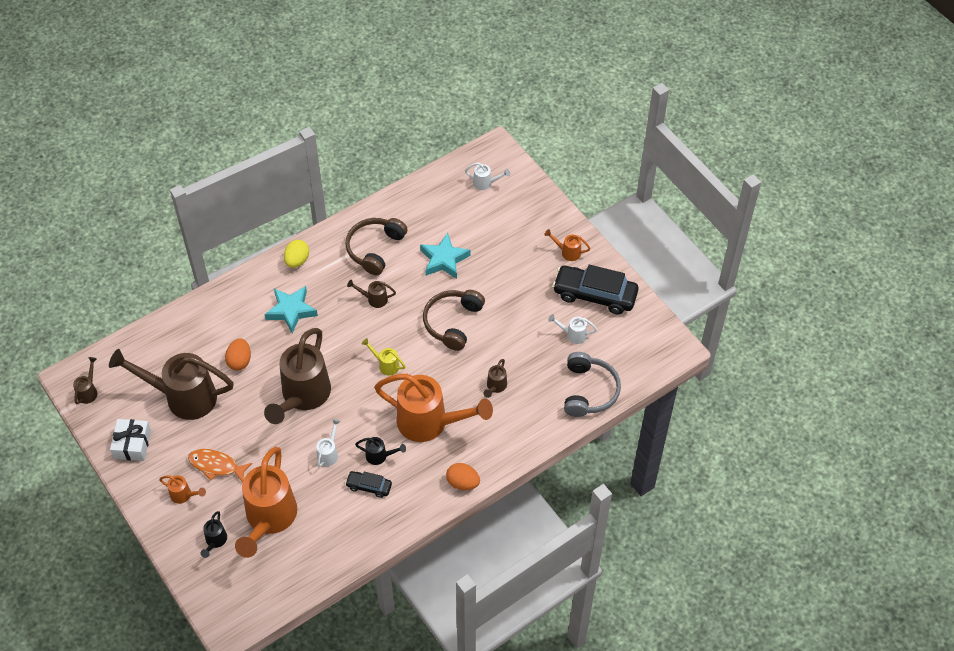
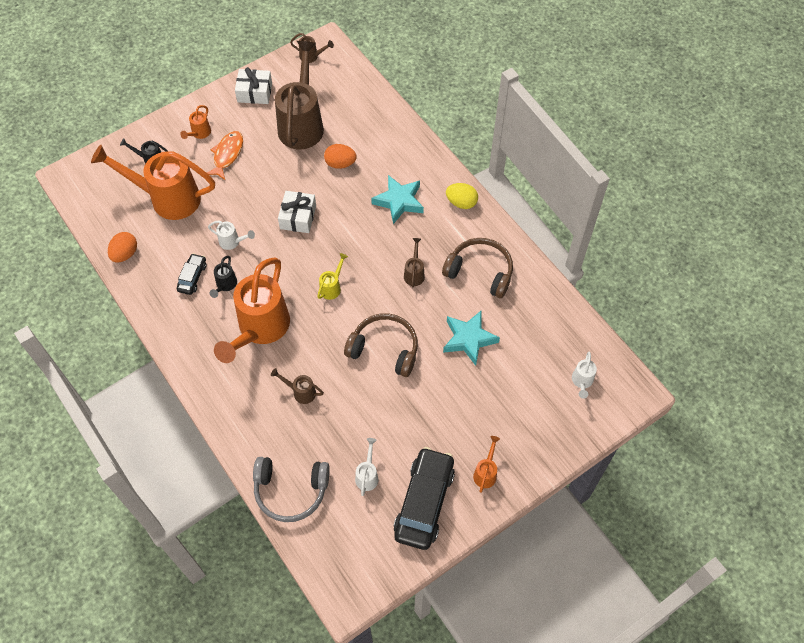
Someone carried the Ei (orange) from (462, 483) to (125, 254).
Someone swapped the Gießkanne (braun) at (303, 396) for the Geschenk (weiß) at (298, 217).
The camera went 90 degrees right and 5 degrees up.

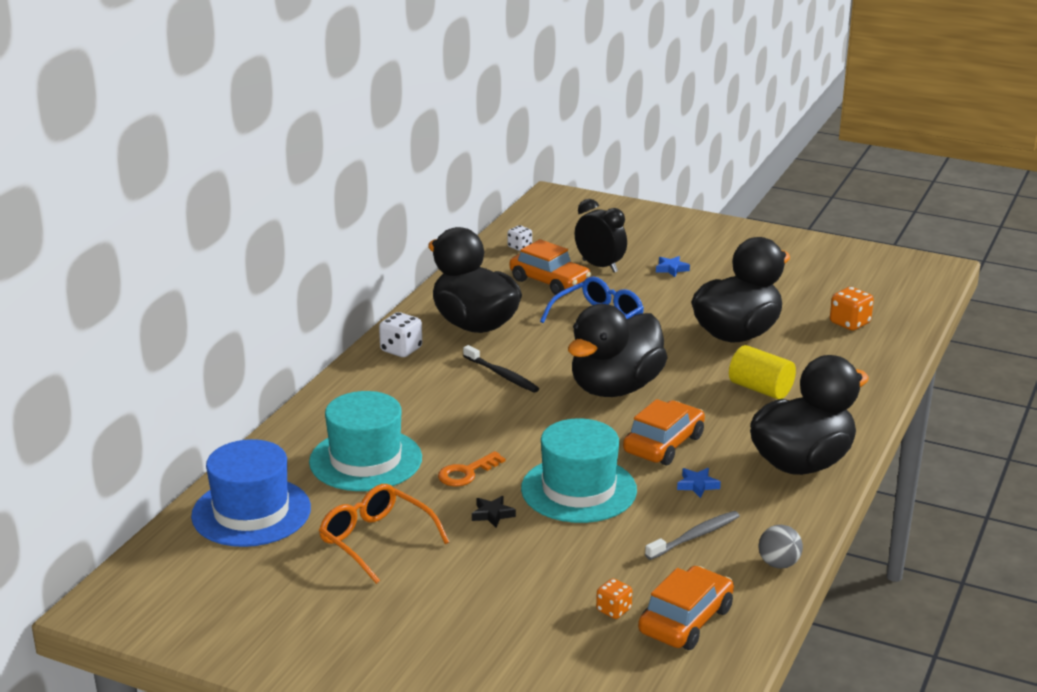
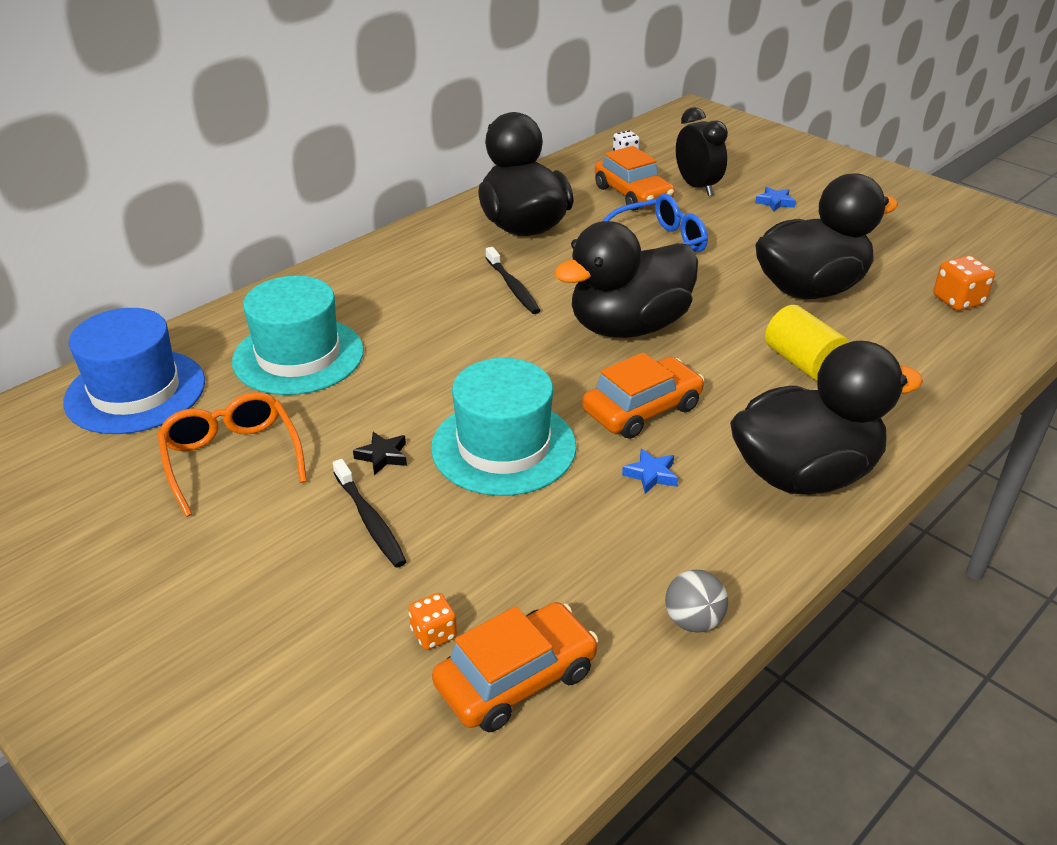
Someone put down the Zahnbürste (schwarz) at (370, 520).
Someone took away the Spielwürfel (weiß) at (401, 350).
Someone took away the Schlüssel (orange) at (466, 473).
Someone took away the Zahnbürste (grau) at (694, 536).
The camera went 20 degrees right and 10 degrees up.

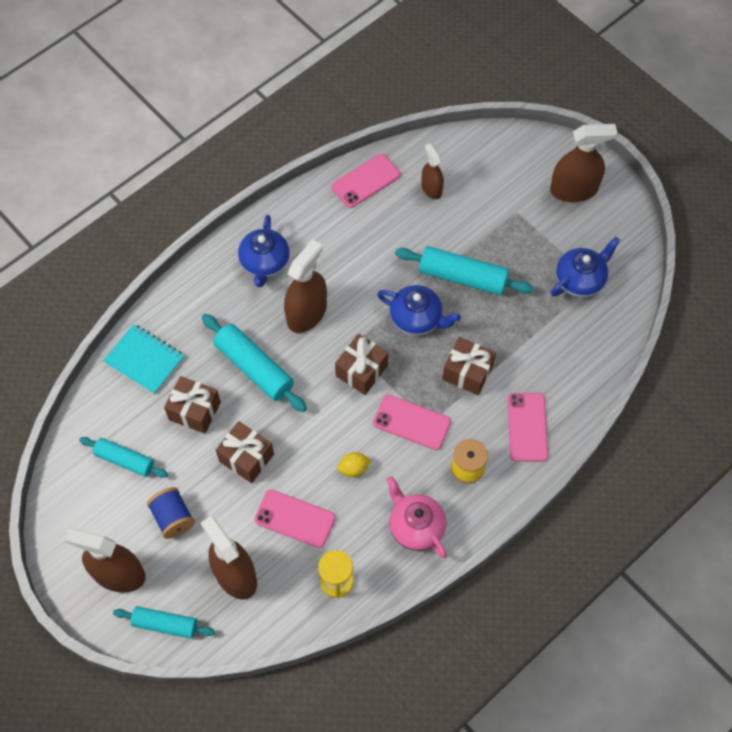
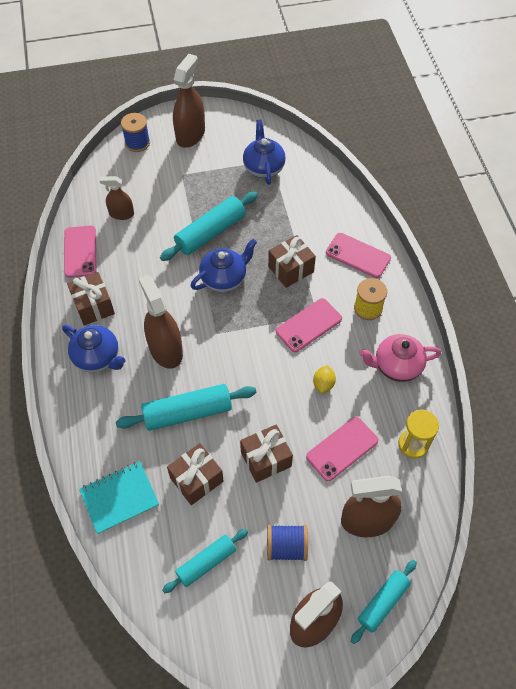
Someone carried the Geschenk (braun) from (361, 371) to (93, 306).
Someone put down the Garnrolle (blau) at (137, 143).
The camera went 60 degrees left and 5 degrees down.

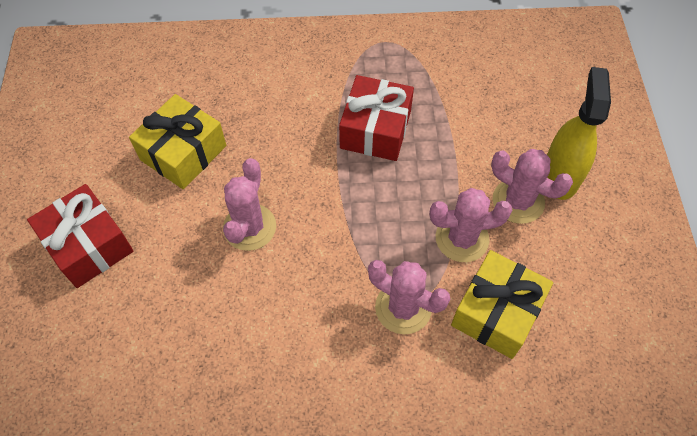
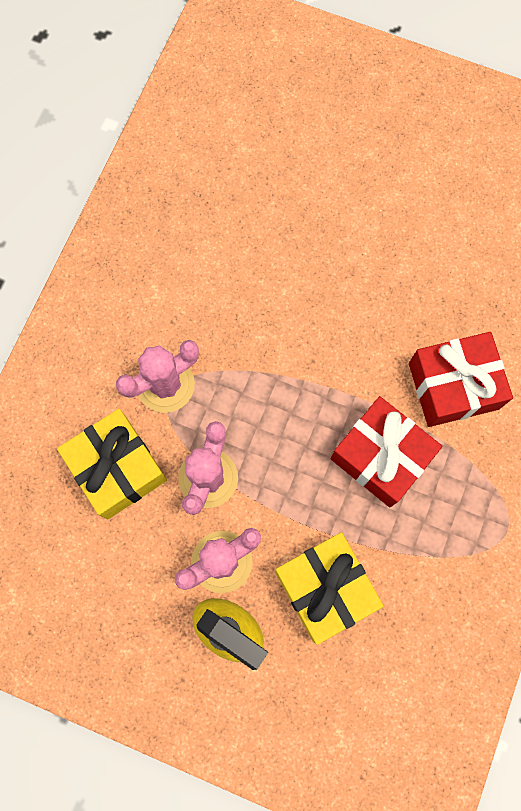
Someone carried the Geschenk (gelb) from (183, 153) to (325, 588).
Someone carried the Geschenk (rot) from (88, 245) to (453, 386).
Someone took away the Kaktus (rosa) at (249, 227).
The camera went 115 degrees right and 15 degrees up.

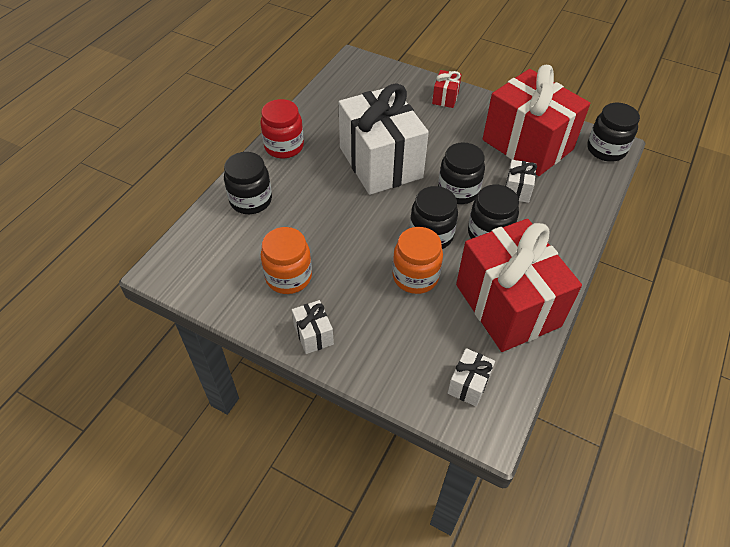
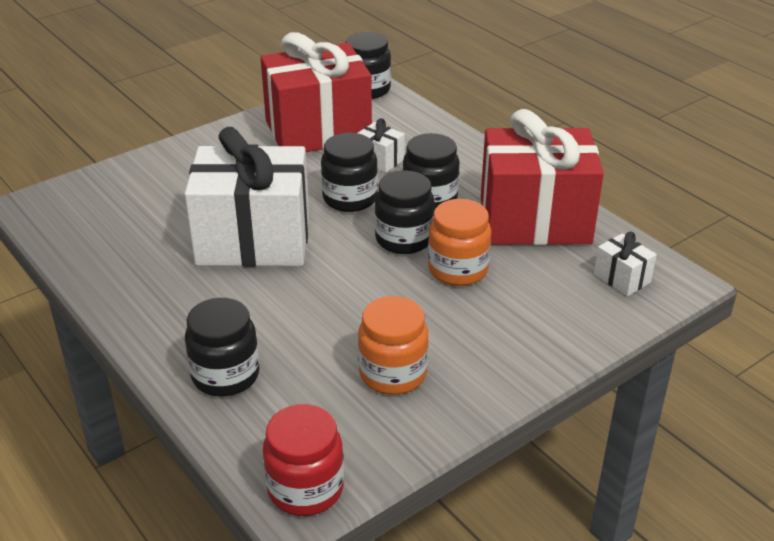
Someone carried the Einmachglas (rot) from (284, 146) to (305, 489).
Someone took away the Geschenk (weiß) at (313, 334).
Someone took away the Geschenk (rot) at (445, 98).
The camera went 65 degrees left and 15 degrees down.

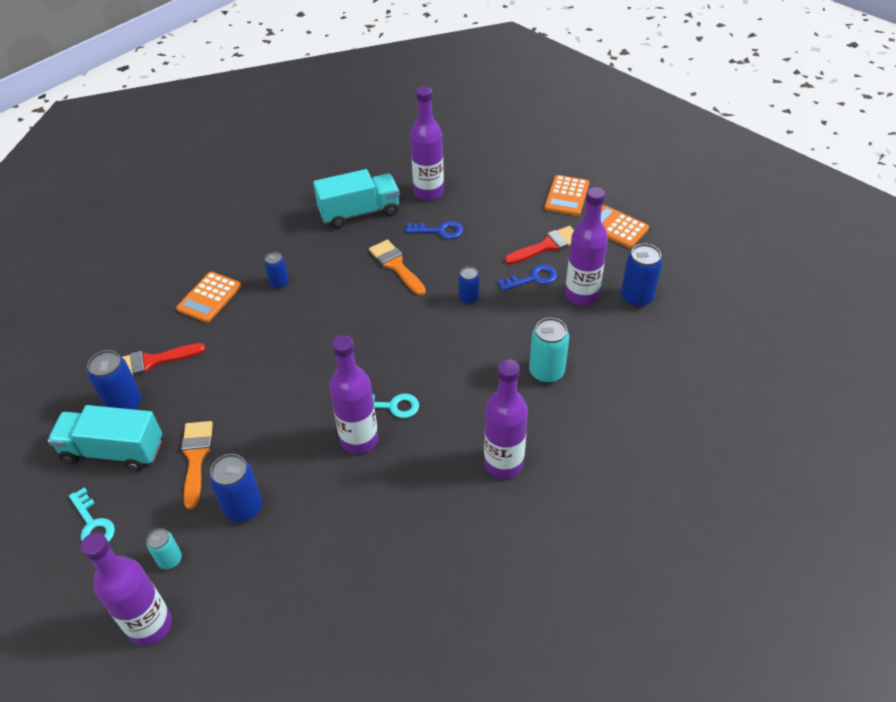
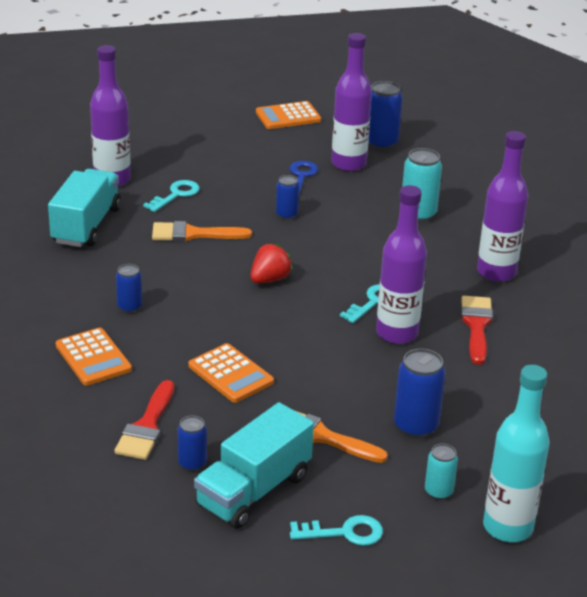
Someone repainted the Schlüssel (blau) at (439, 231), which became the Schlüssel (türkis) at (176, 195).
Someone scaled the Dose (blau) at (125, 404) by 0.60.
Someone carried the Taschenrechner (orange) from (567, 196) to (230, 374).
Someone put down the Erdbeere (rot) at (269, 279).
Someone carried the Pinsel (rot) from (547, 246) to (476, 326).
Someone repainted the Flasche (lila) at (150, 625), which became the Flasche (türkis) at (507, 527).
The camera went 60 degrees left and 15 degrees down.

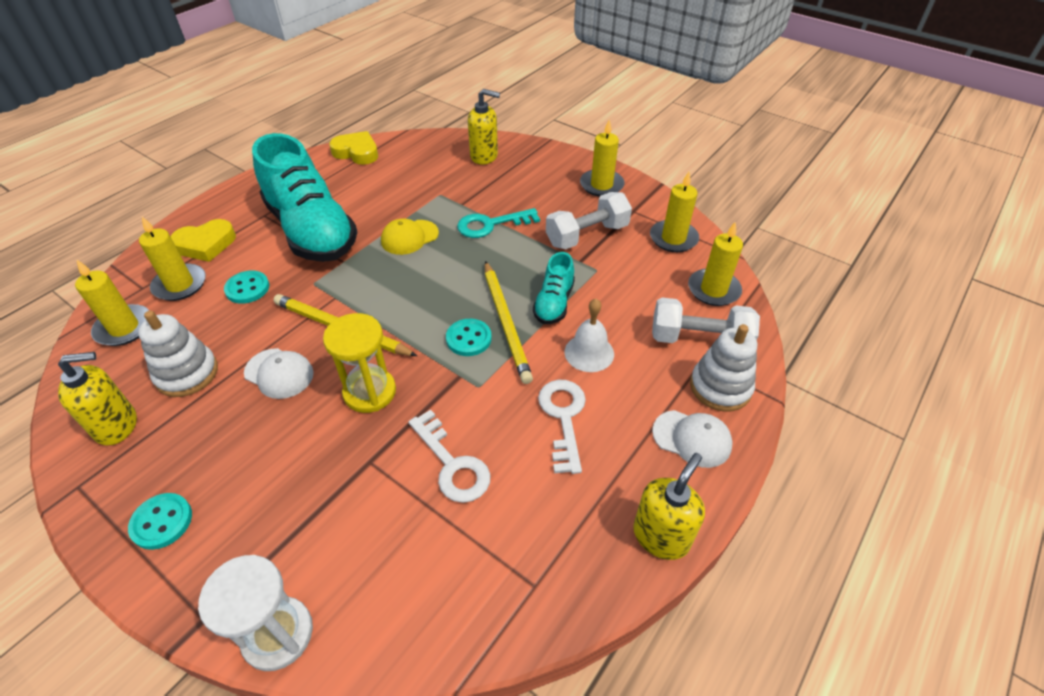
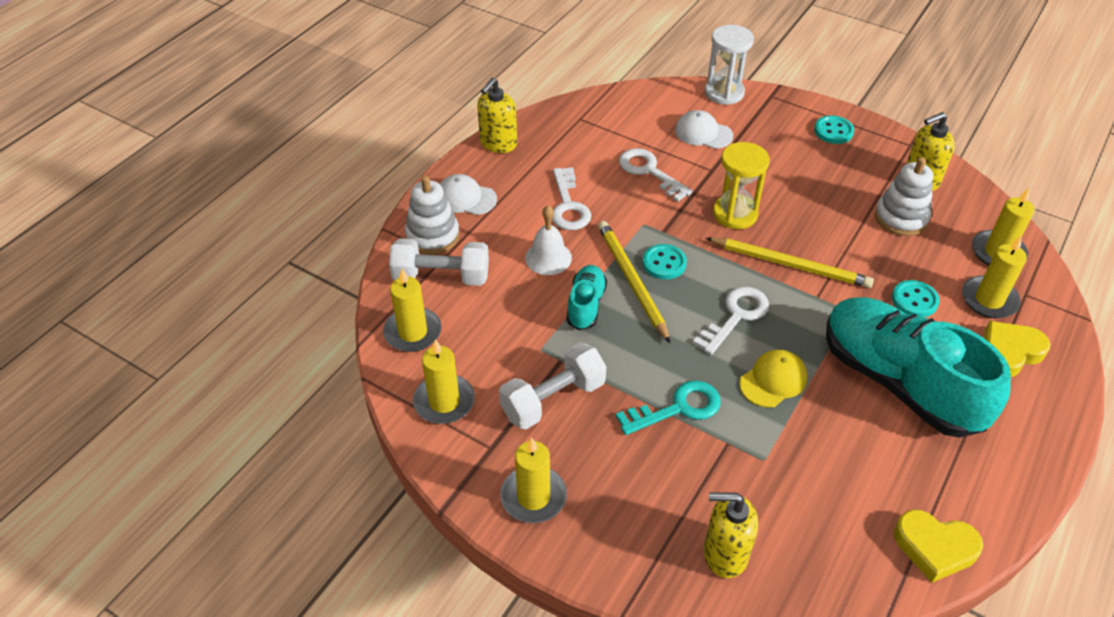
Someone carried the Kappe (weiß) from (279, 373) to (703, 133).
Someone put down the Schlüssel (weiß) at (736, 316).
The camera went 175 degrees right and 0 degrees up.

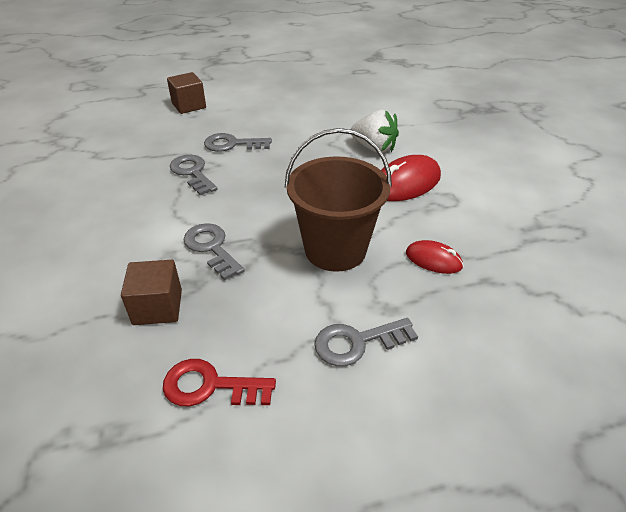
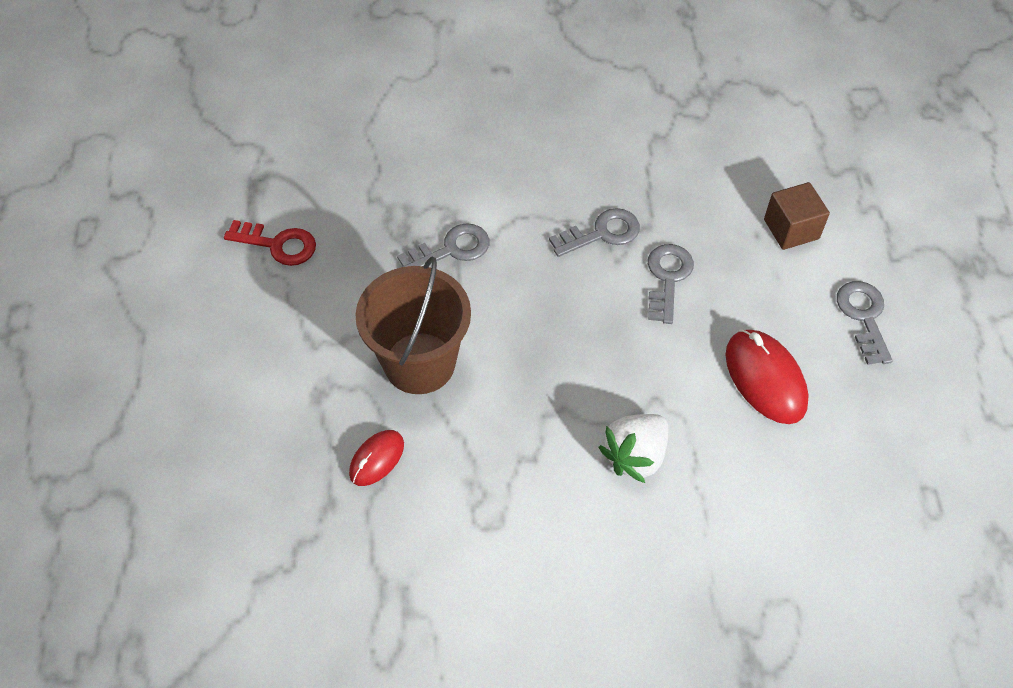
Someone rotated the Schlüssel (rot) at (210, 386) by 90 degrees clockwise.
Someone carried the Computermaus (rot) from (406, 183) to (765, 379).
Someone carried the Schlüssel (grau) from (357, 342) to (864, 317).
Someone took away the Kubus (braun) at (157, 307).
The camera went 100 degrees right and 15 degrees up.

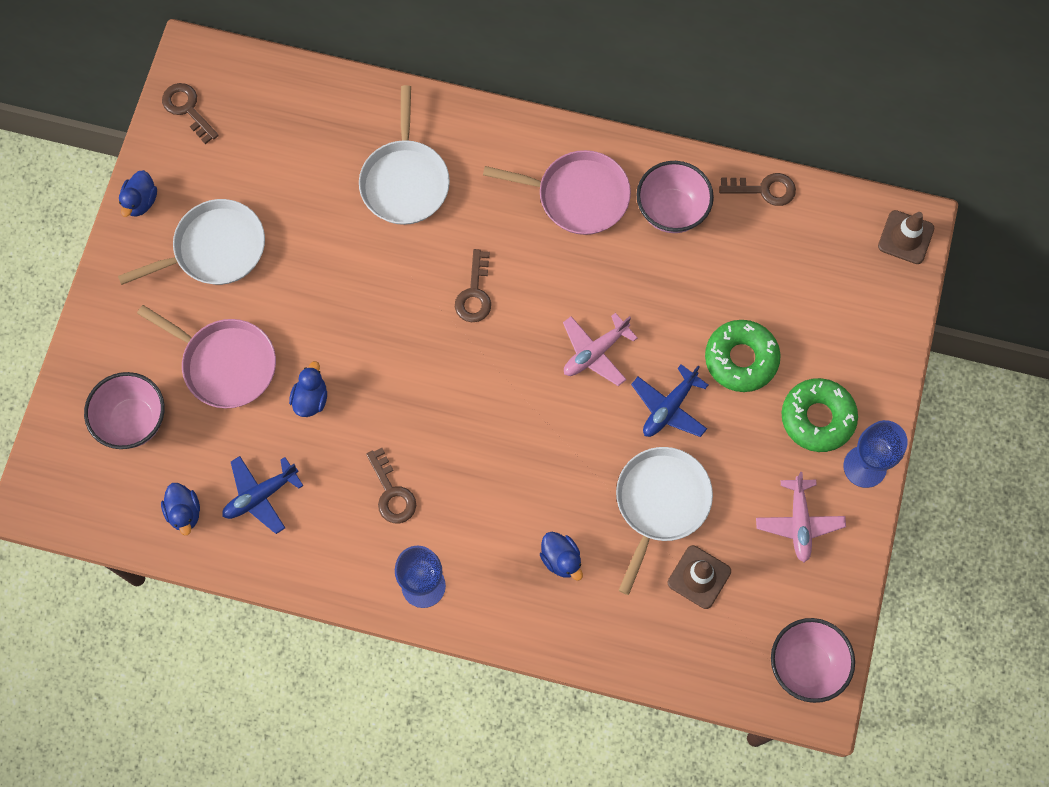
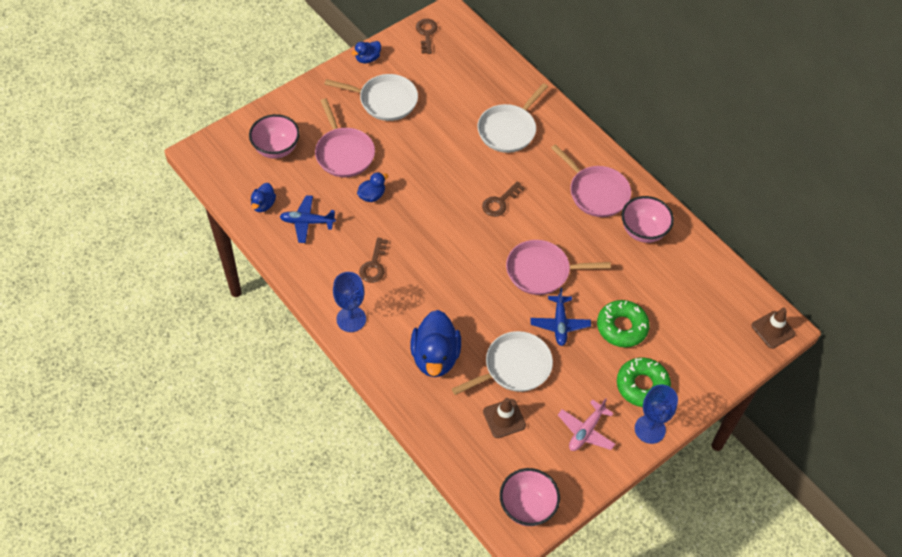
Someone scaled the Ente (blau) at (561, 559) by 1.96.
Someone swapped the Flugzeug (rosa) at (595, 352) for the Pfanne (rosa) at (541, 271).
Someone rotated the Flugzeug (blau) at (669, 407) by 75 degrees counterclockwise.
Someone took away the Schlüssel (braun) at (764, 189).
The camera went 35 degrees right and 15 degrees down.

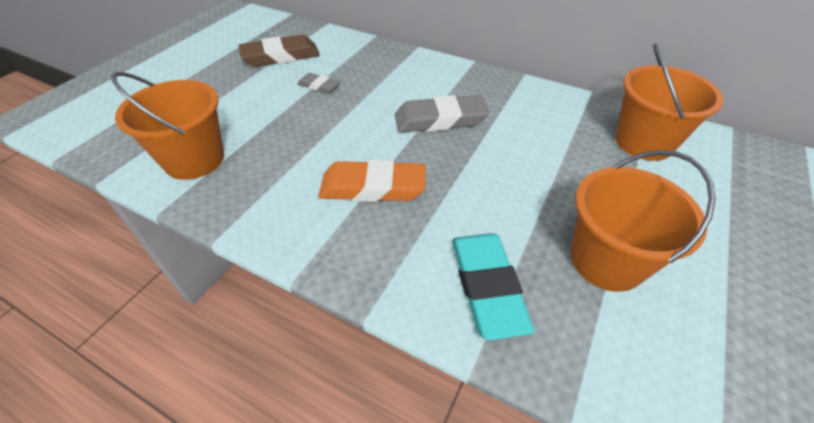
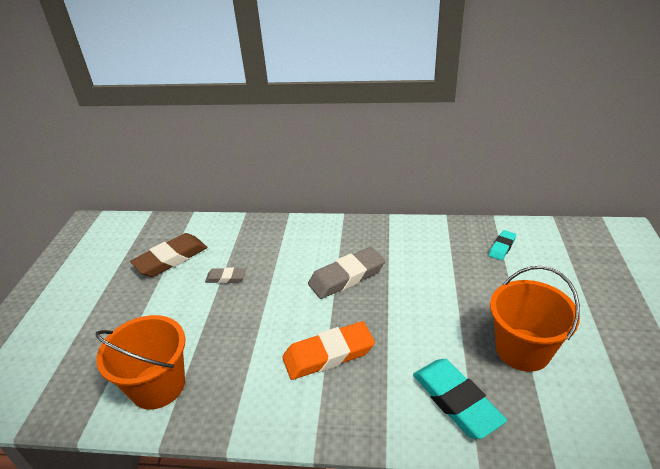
Someone swapped the Eimer (orange) at (643, 142) for the Radiergummi (türkis) at (502, 247).
The camera went 20 degrees left and 10 degrees down.

